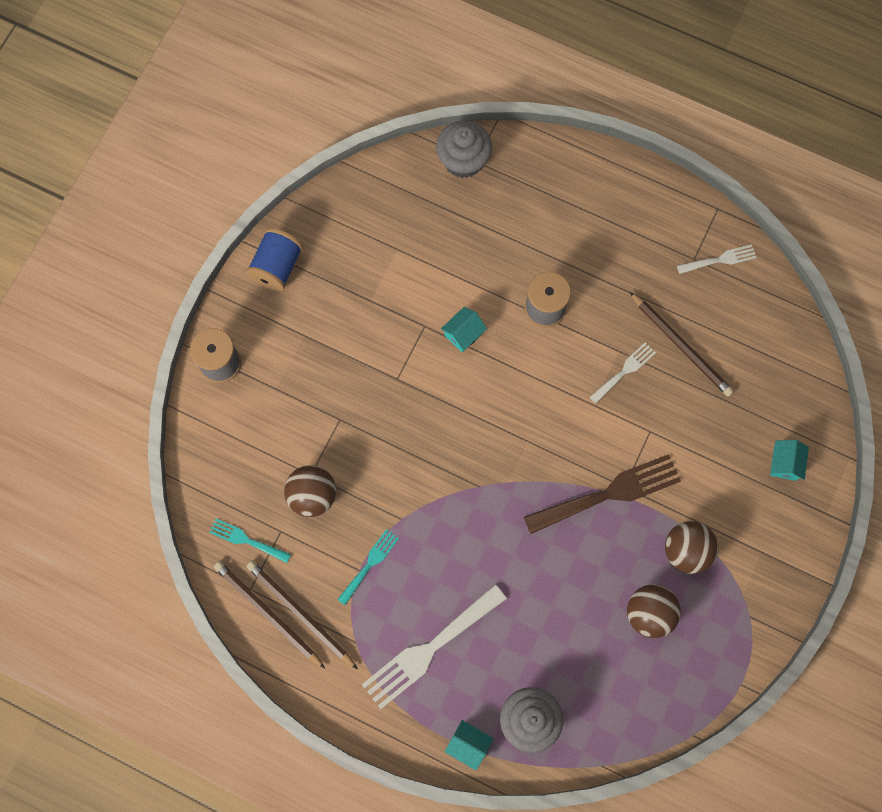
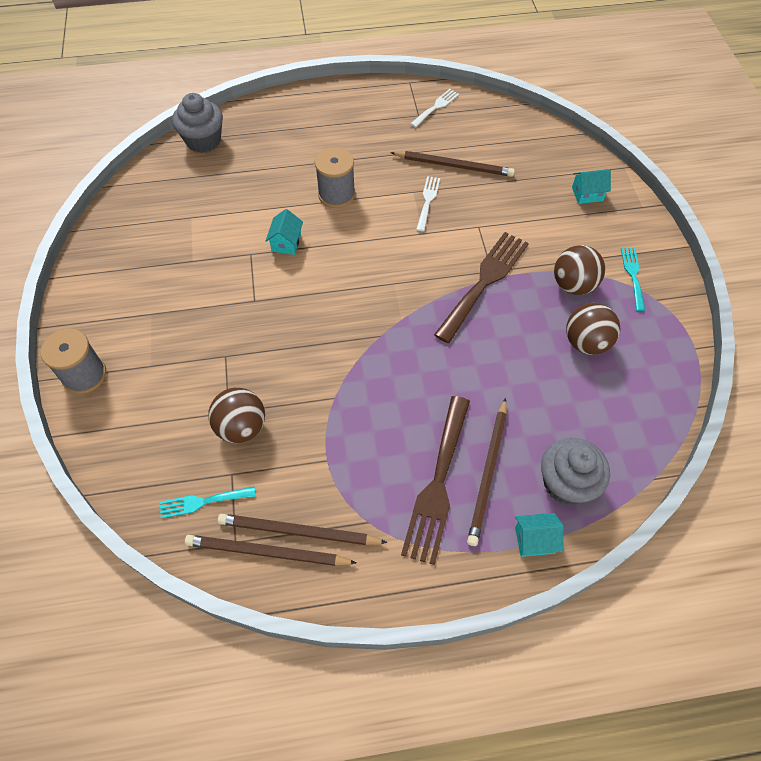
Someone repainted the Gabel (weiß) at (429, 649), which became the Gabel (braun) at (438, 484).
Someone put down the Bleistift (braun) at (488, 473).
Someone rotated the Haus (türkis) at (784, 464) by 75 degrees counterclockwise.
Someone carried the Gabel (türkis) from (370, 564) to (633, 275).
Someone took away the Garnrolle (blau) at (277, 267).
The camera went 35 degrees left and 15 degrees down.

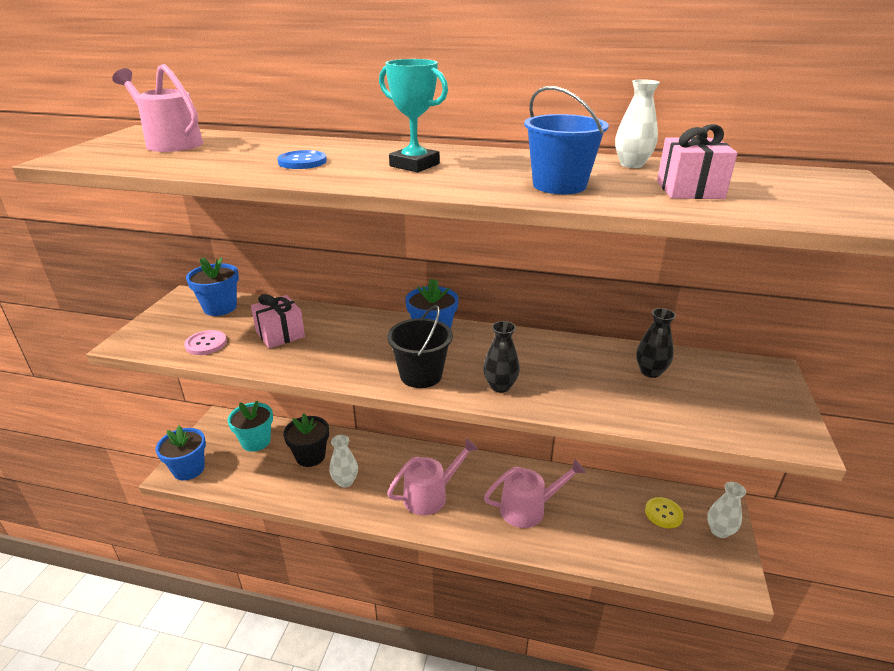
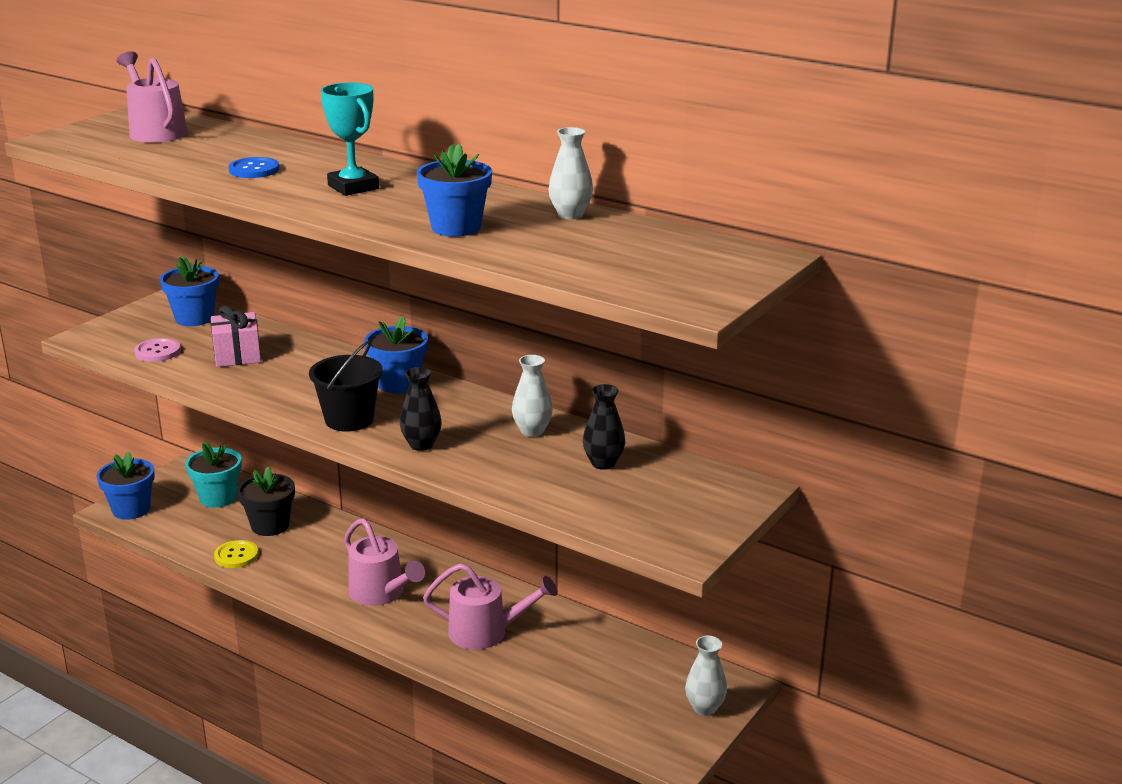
Someone carried the Knopf (gelb) from (663, 513) to (236, 556).
Someone rotated the Gießkanne (rosa) at (430, 495) by 60 degrees clockwise.
Someone swapped the Eimer (blau) at (559, 185) for the Blumentopf (blau) at (456, 227).
Someone carried the Vase (weiß) from (345, 481) to (532, 431).
Someone took away the Geschenk (rosa) at (689, 190).
The camera went 20 degrees right and 5 degrees down.

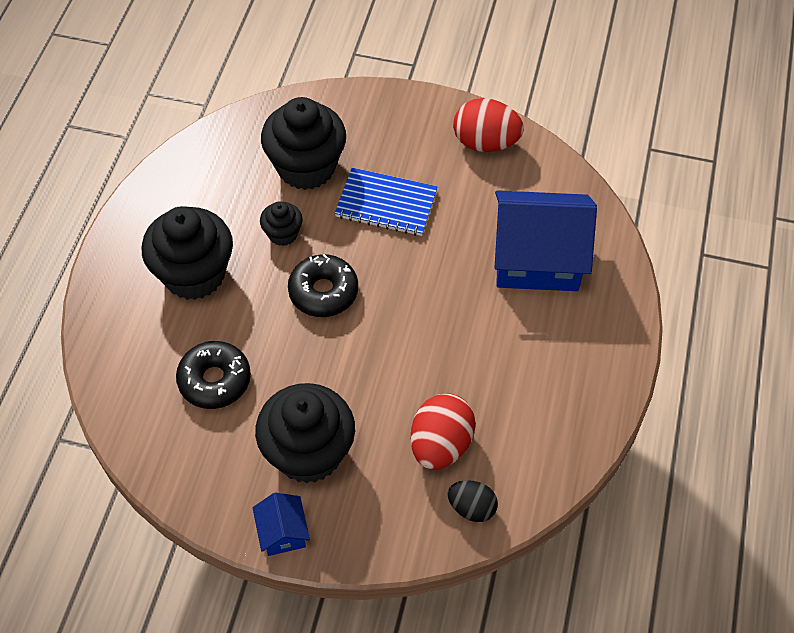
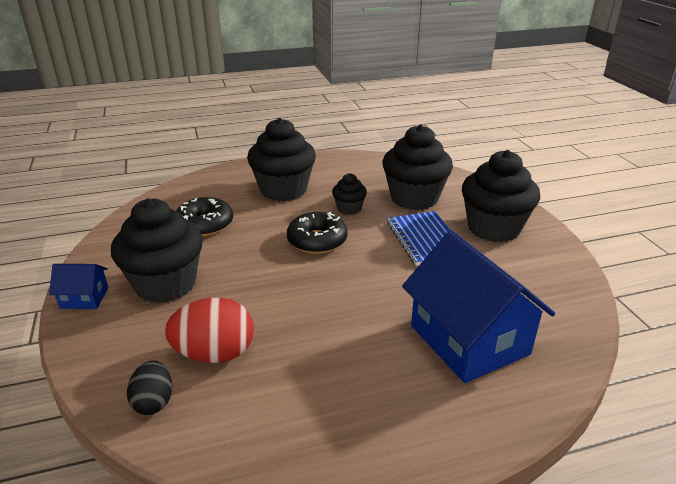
Someone rotated the Haus (blau) at (282, 532) by 45 degrees clockwise.
Someone put down the Muffin (schwarz) at (493, 228).
Someone took away the Ei (rot) at (485, 143).
The camera went 60 degrees right and 25 degrees down.

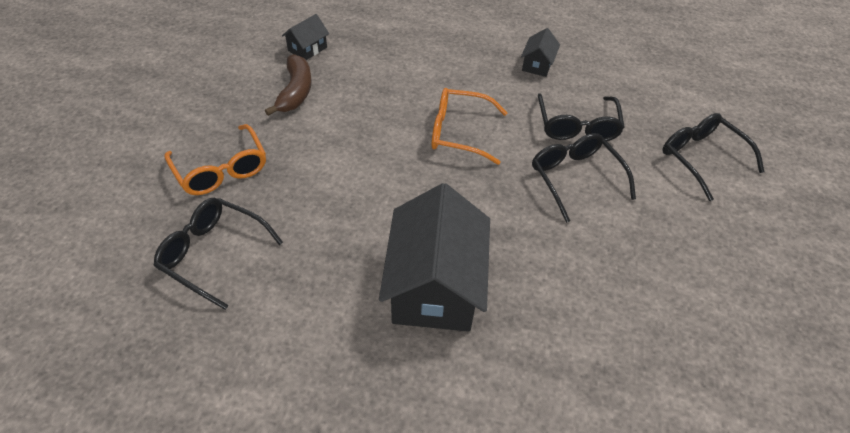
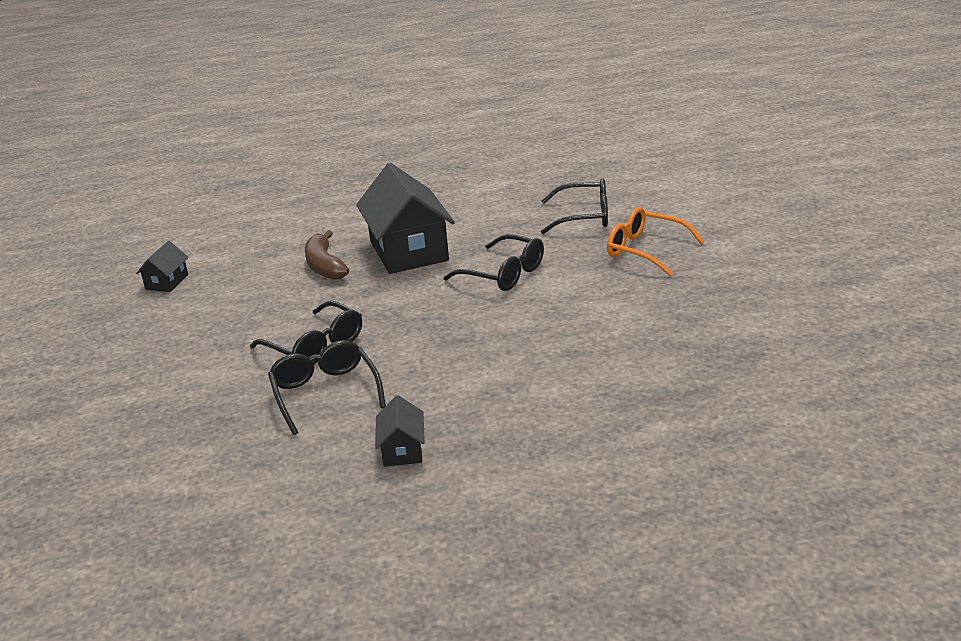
Someone carried the Haus (schwarz) from (307, 49) to (167, 282).
Someone carried the Banane (braun) from (296, 91) to (324, 266).
Someone carried the Brille (schwarz) from (701, 158) to (504, 274).
Someone took away the Brille (orange) at (459, 132).
The camera went 160 degrees right and 20 degrees down.

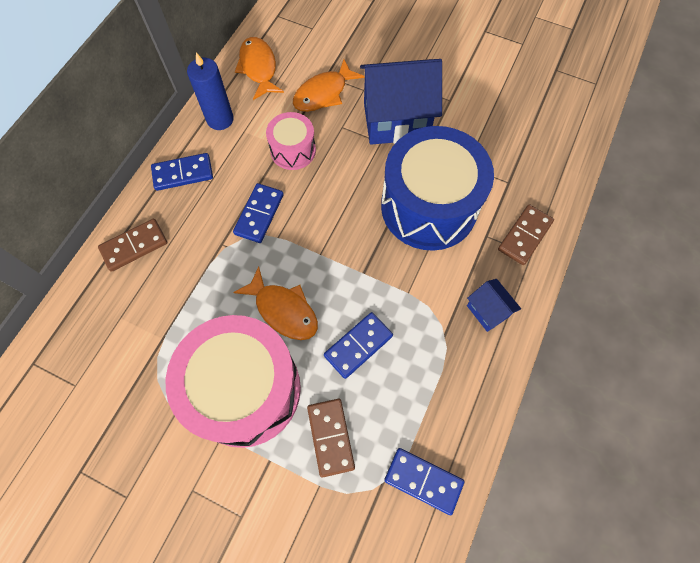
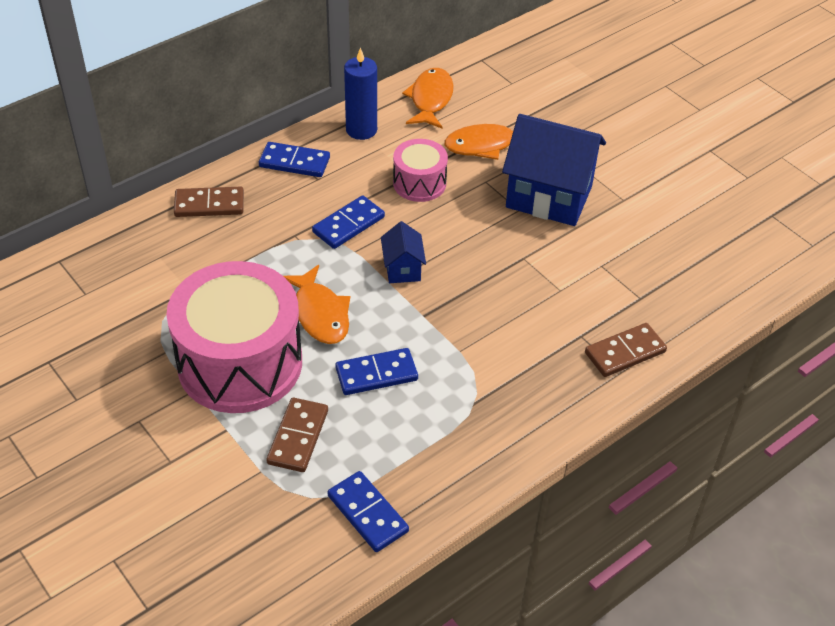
Someone carried the Haus (blau) from (487, 311) to (402, 269).
Someone took away the Trommel (blau) at (429, 206).
The camera went 25 degrees right and 20 degrees down.

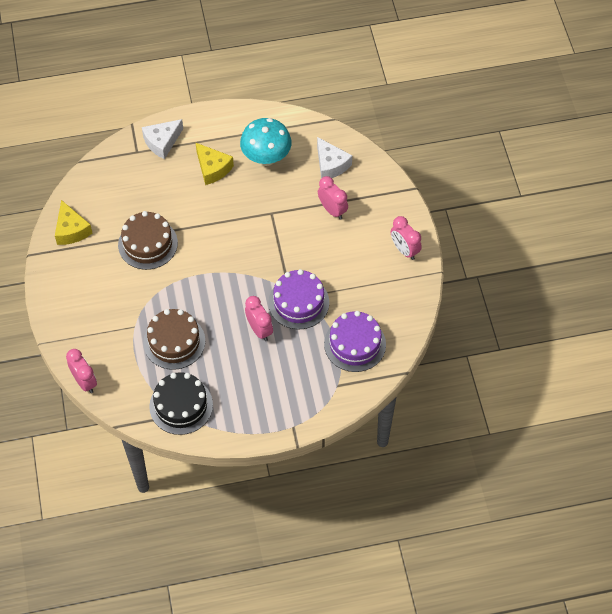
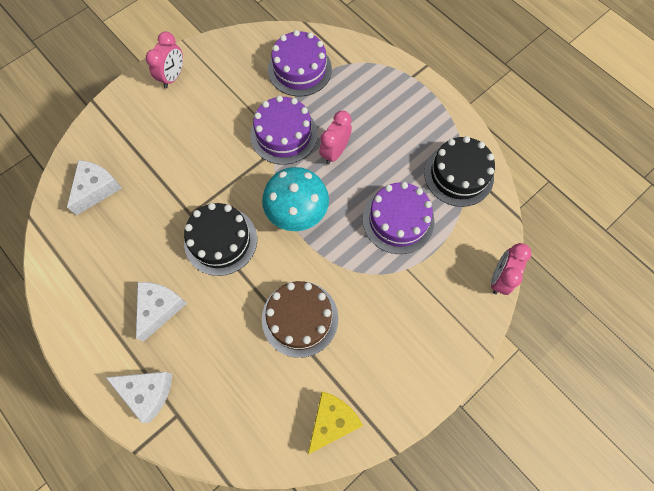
Someone repainted the Käse (gelb) at (212, 168), which became the Käse (weiß) at (159, 308).
Someone put down the Kuchen (schwarz) at (220, 240).
Someone carried the Pilz (türkis) from (266, 157) to (297, 213).
Someone repainted the Kuchen (braun) at (174, 342), which became the Kuchen (lila) at (398, 220).
Someone took away the Wecker (rosa) at (332, 210).
The camera went 120 degrees left and 10 degrees up.

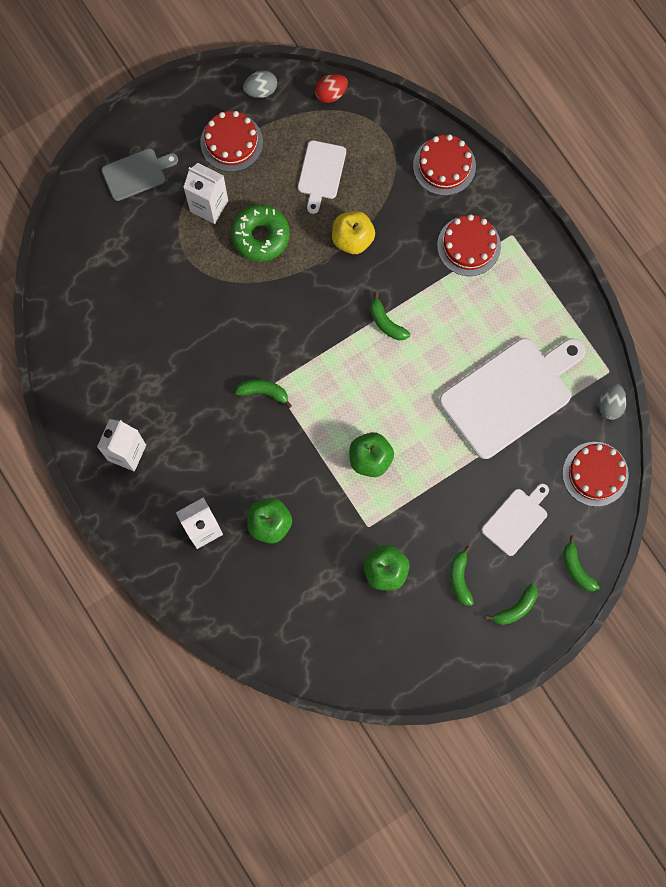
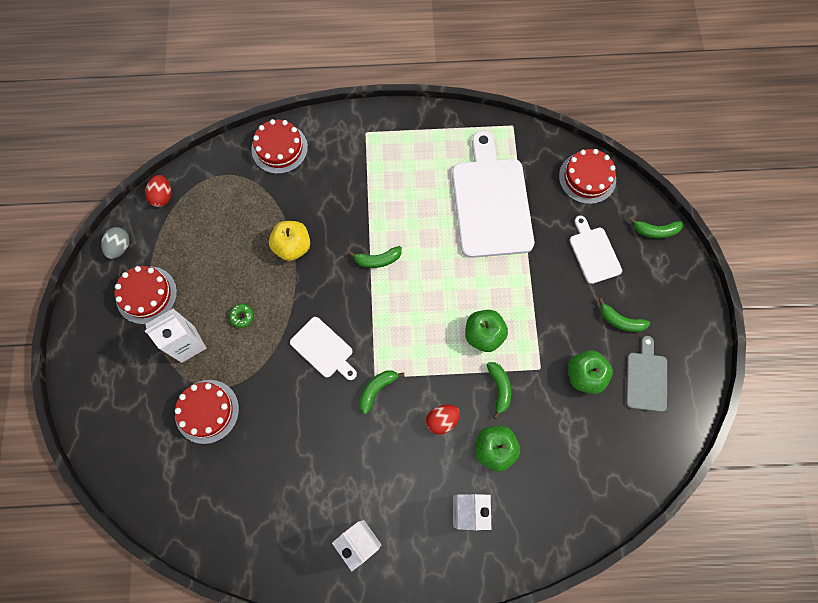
Someone carried the Kuchen (rot) from (469, 246) to (207, 411).
Someone scaled the Donut (grün) at (260, 236) by 0.43.
Someone carried the Schneidebrett (weiß) from (321, 173) to (324, 349).
Someone put down the Ei (rot) at (442, 420).
Someone carried the Banane (grün) from (515, 608) to (499, 388).
Someone carried the Schneidebrett (grau) from (137, 173) to (646, 378).
Someone took away the Ei (grau) at (610, 405).
The camera went 60 degrees left and 5 degrees down.

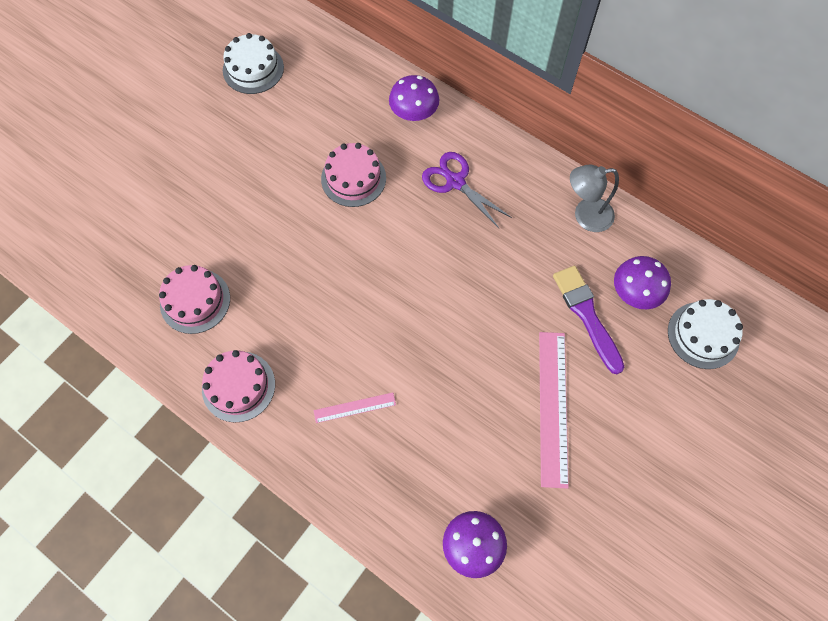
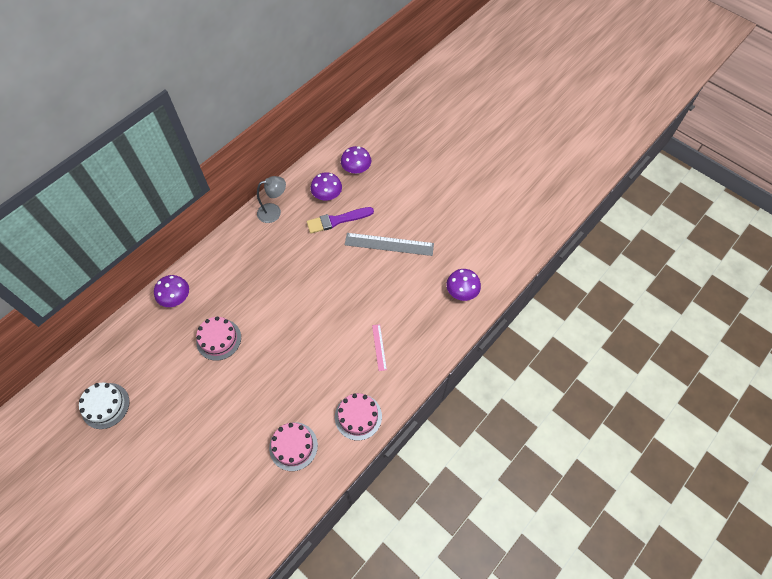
Someone rotated the Lampe (grau) at (585, 216) by 105 degrees counterclockwise.
Someone swapped the Kuchen (weiß) at (703, 335) for the Pilz (lila) at (356, 169).
Someone repainted the Lineal (rosa) at (553, 407), which became the Lineal (grau) at (389, 244).
Someone took away the Schere (lila) at (455, 182).
The camera went 85 degrees left and 5 degrees down.

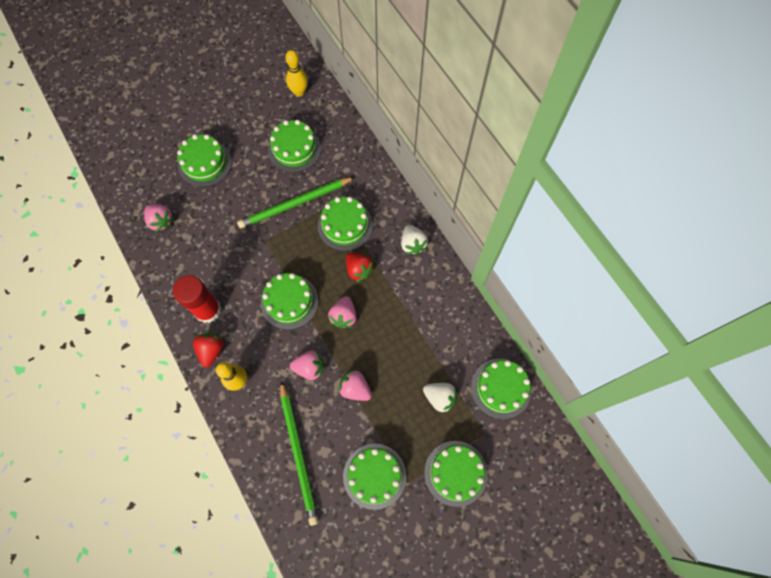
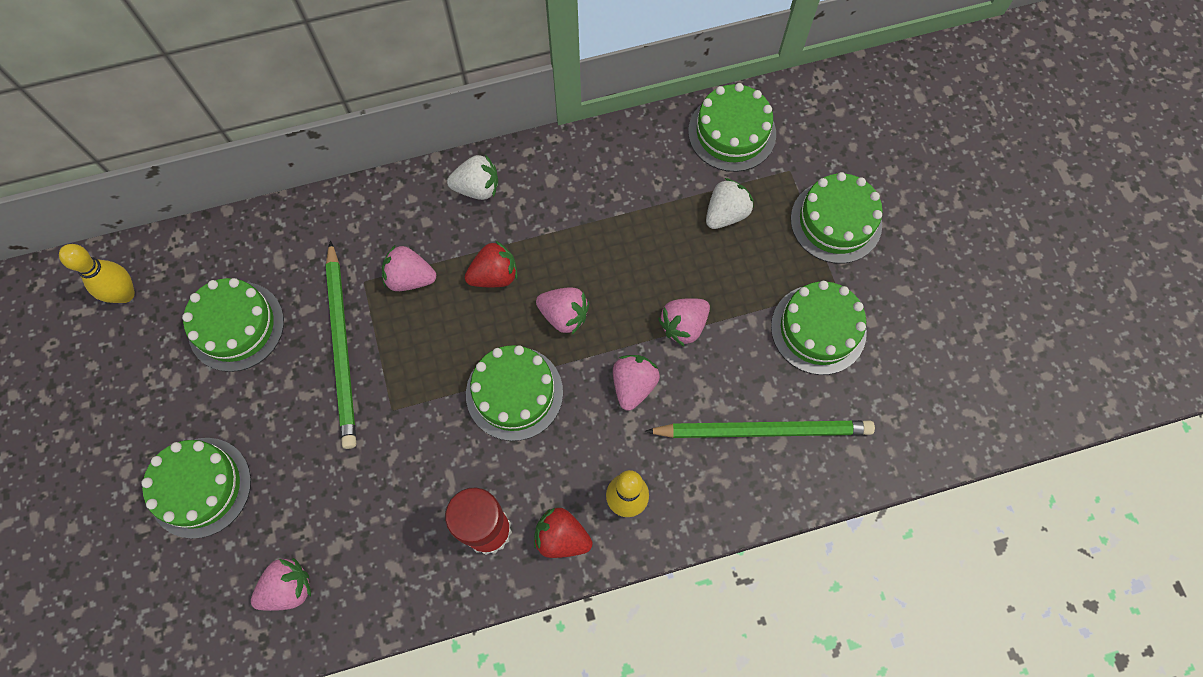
Someone swapped the Kuchen (grün) at (345, 225) for the Erdbeere (rosa) at (410, 278).
The camera went 75 degrees left and 0 degrees up.

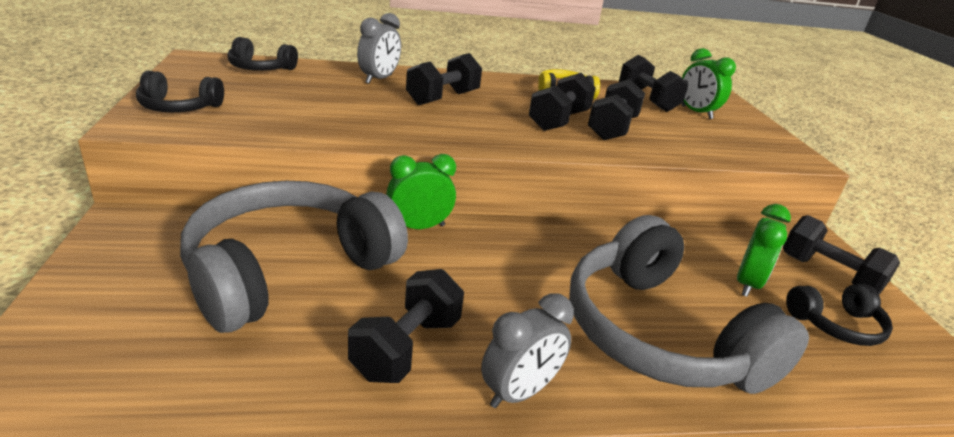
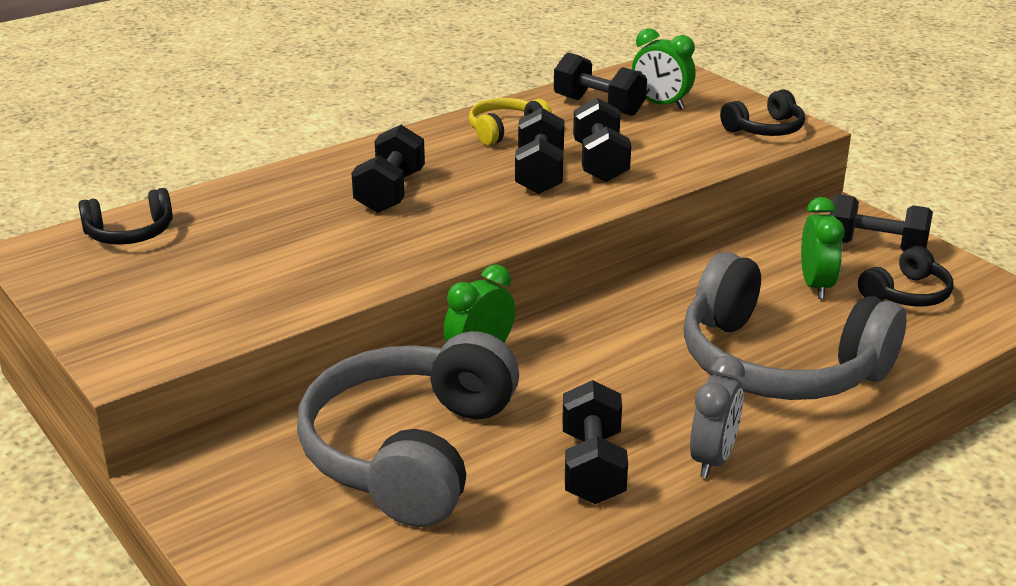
Someone carried the Kopfhörer (schwarz) from (179, 107) to (765, 129).
Someone took away the Wecker (grau) at (379, 79).
The camera went 25 degrees left and 0 degrees up.

